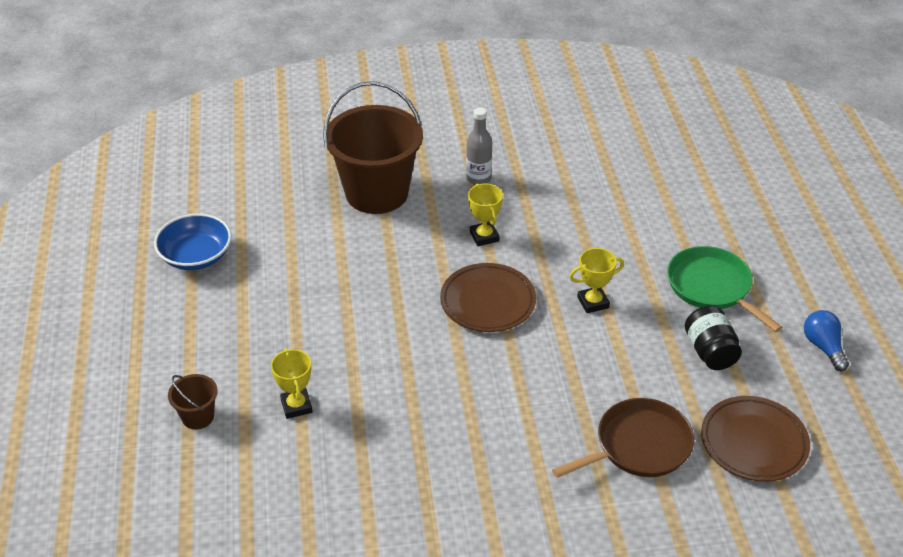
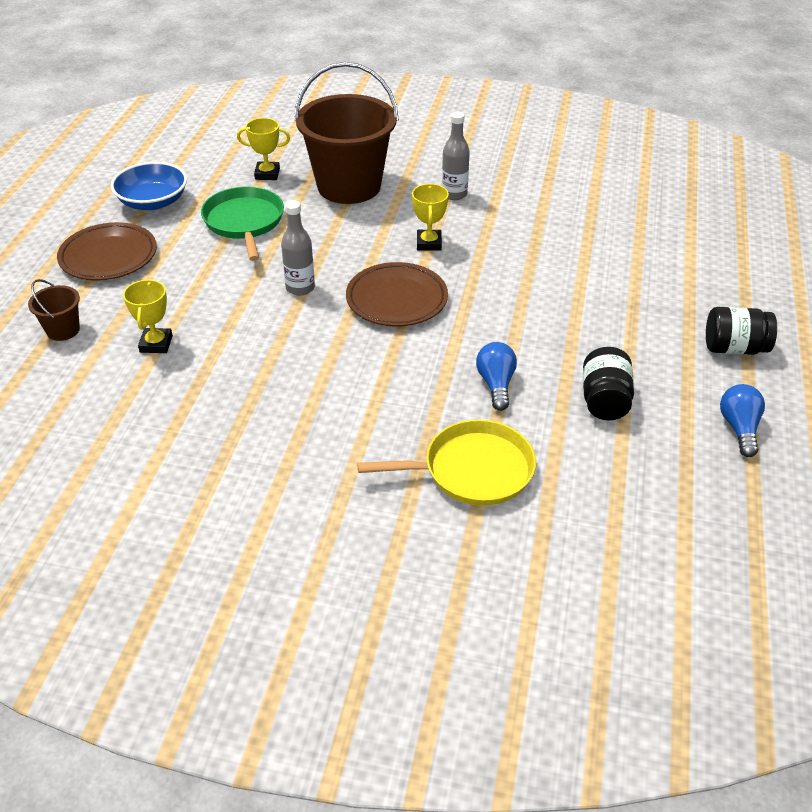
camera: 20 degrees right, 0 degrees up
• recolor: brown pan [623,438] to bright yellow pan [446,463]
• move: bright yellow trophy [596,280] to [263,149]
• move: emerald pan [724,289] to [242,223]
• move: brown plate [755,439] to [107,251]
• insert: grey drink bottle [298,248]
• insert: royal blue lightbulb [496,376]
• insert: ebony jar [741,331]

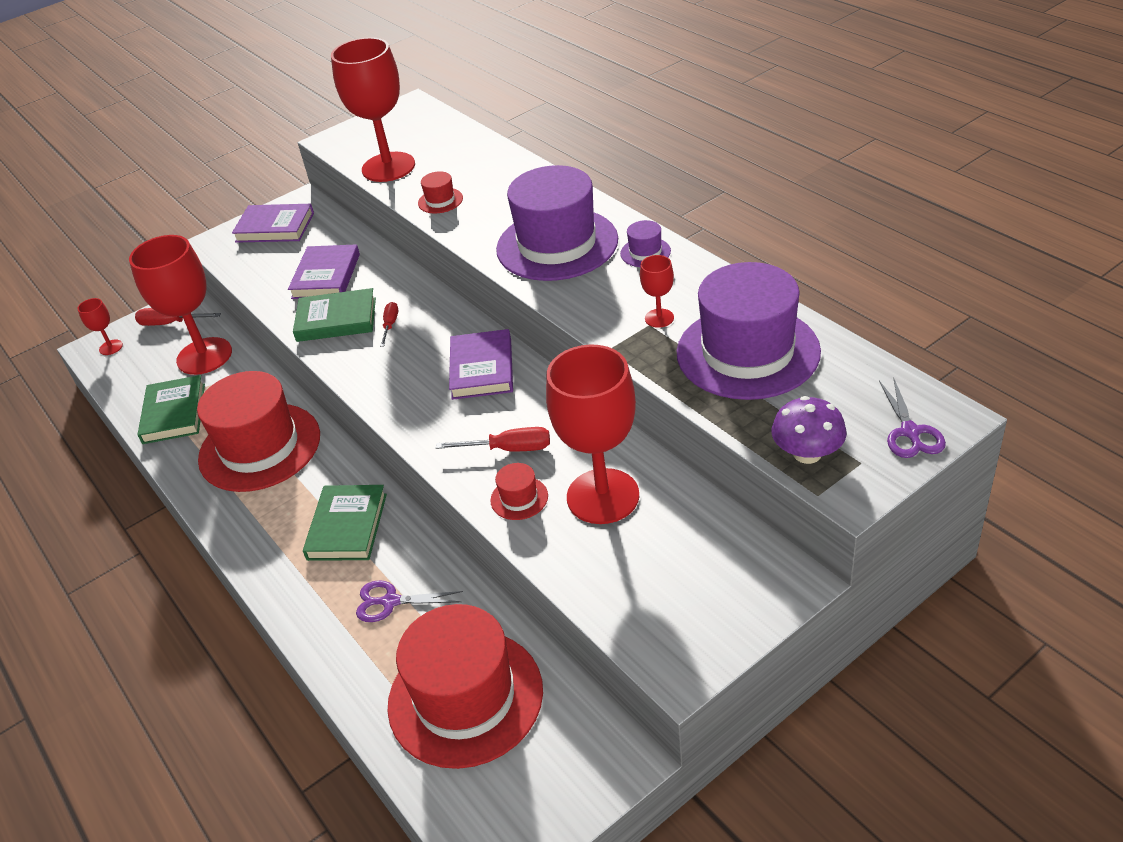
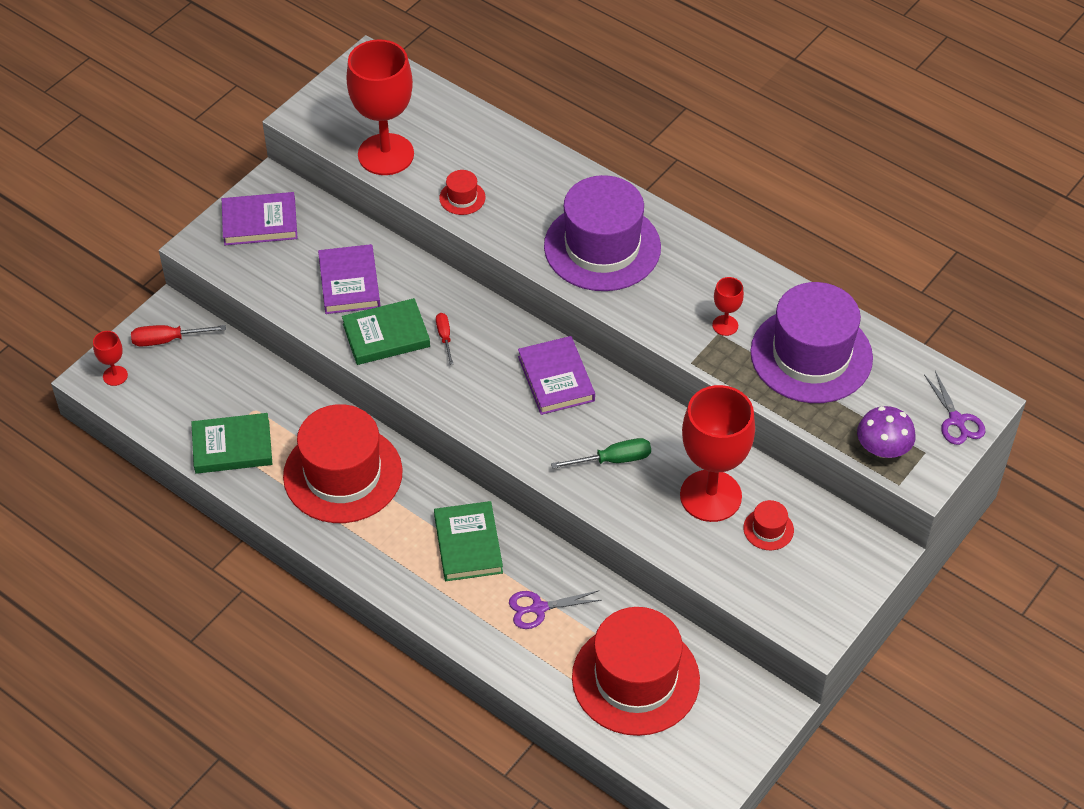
camera: 20 degrees left, 10 degrees up
• delete: scarlet chalice [180,305]
• rotate: emerald book [171,409] = [231,443] 75 degrees counterclockwise
• recolor: scarlet hand screwdriver [493,439] to emerald hand screwdriver [601,453]
• move: scarlet hat [519,491] to [768,525]
• delete: violet hat [645,243]

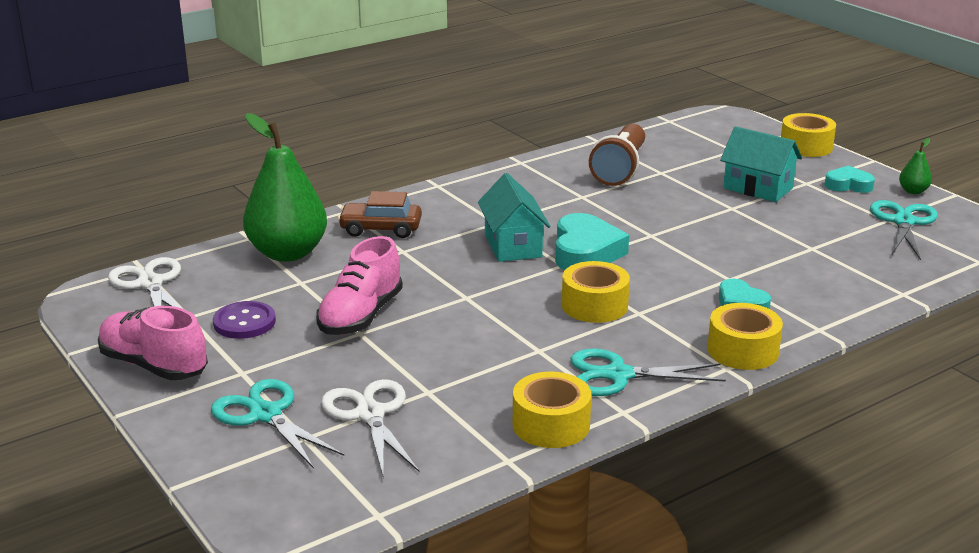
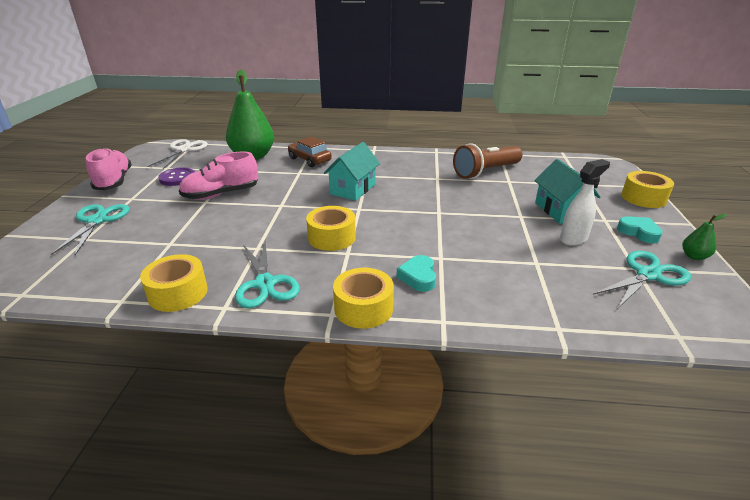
camera: 40 degrees right, 5 degrees up
• delete: white pair of scissors [370,427]
• delete: turquoise heart [592,241]
• rotate: turquoise pair of scissors [648,372] = [267,274] 150 degrees counterclockwise
• insert: white sprayer [585,202]

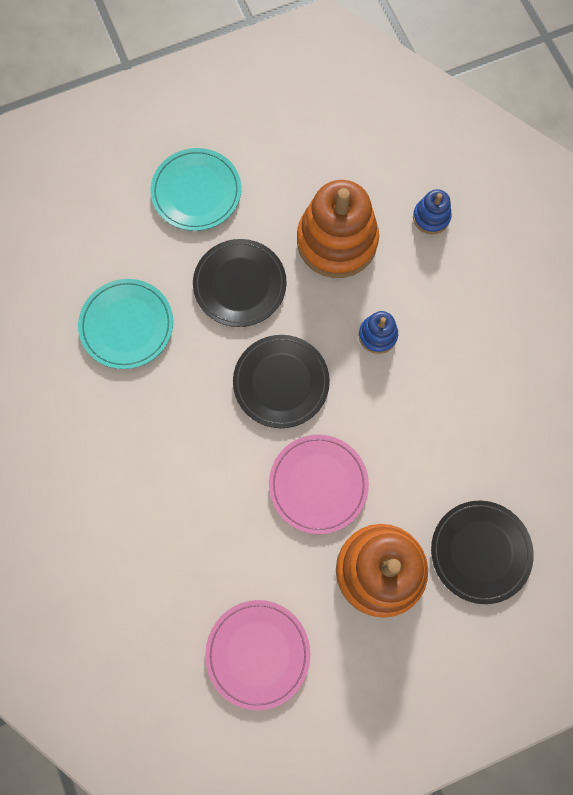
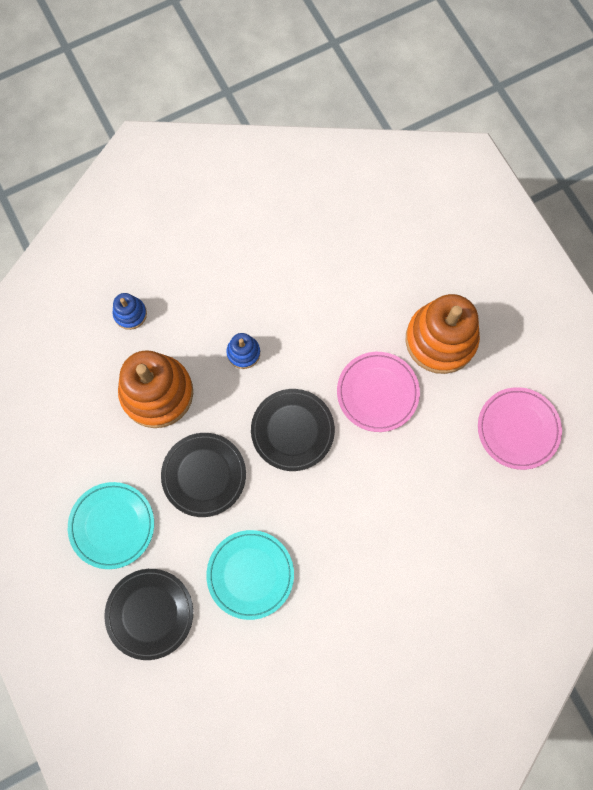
camera: 95 degrees left, 0 degrees up
• move: ebony plate [482,552] to [148,614]

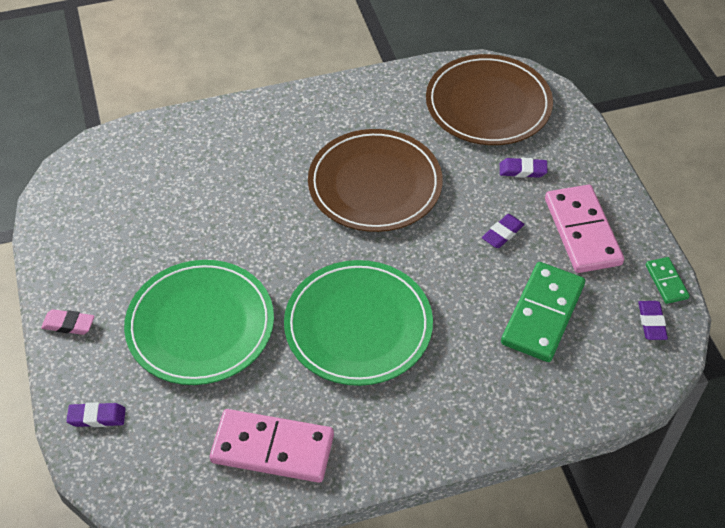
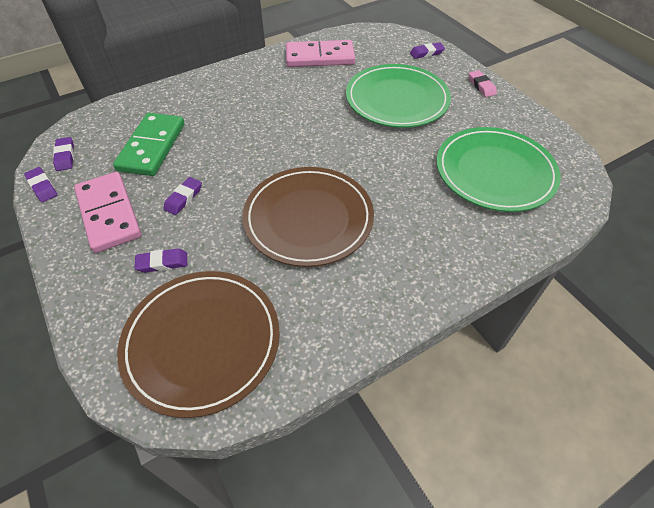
camera: 165 degrees right, 0 degrees up
• rotate: rosy gum eraser [67,322] = [483,83] 75 degrees clockwise
• move: emerald plate [358,323] to [498,169]
• replace: emerald domino piece [668,280] to violet gum eraser [40,184]

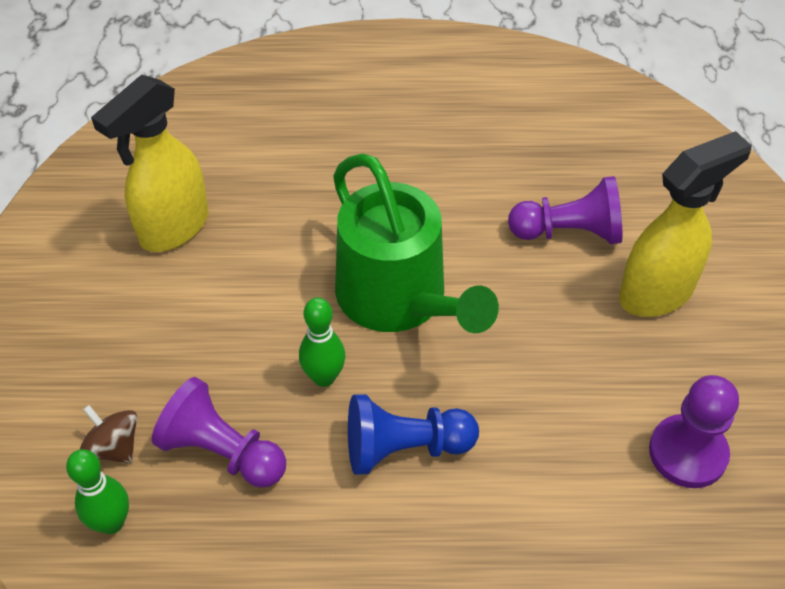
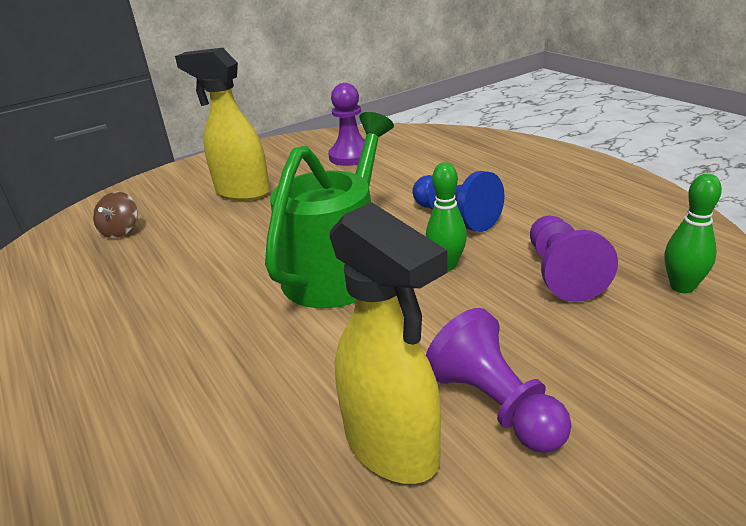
camera: 120 degrees left, 20 degrees down
• move: brown toy top [108,434] to [115,215]
• rotate: bright yellow sprayer [149,163] = [388,343] 45 degrees clockwise
• move: violet pawn [565,210] to [499,380]

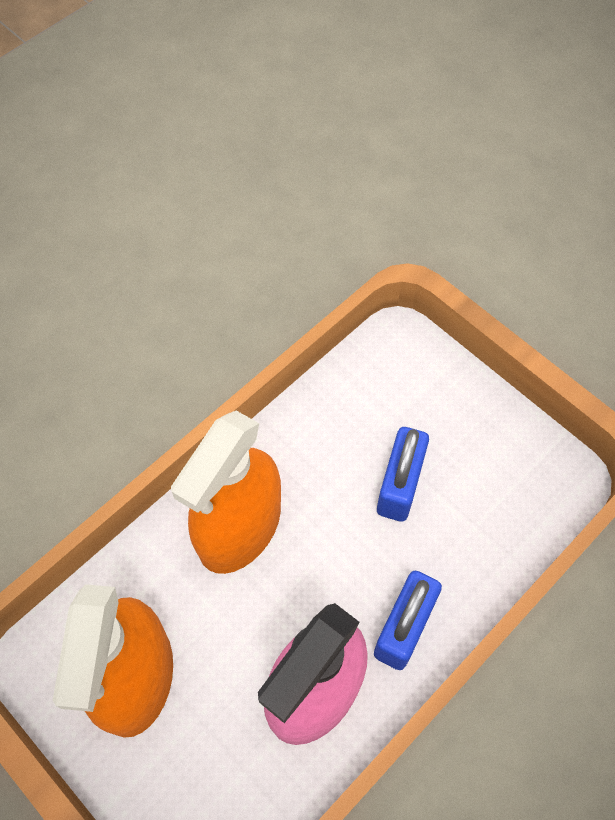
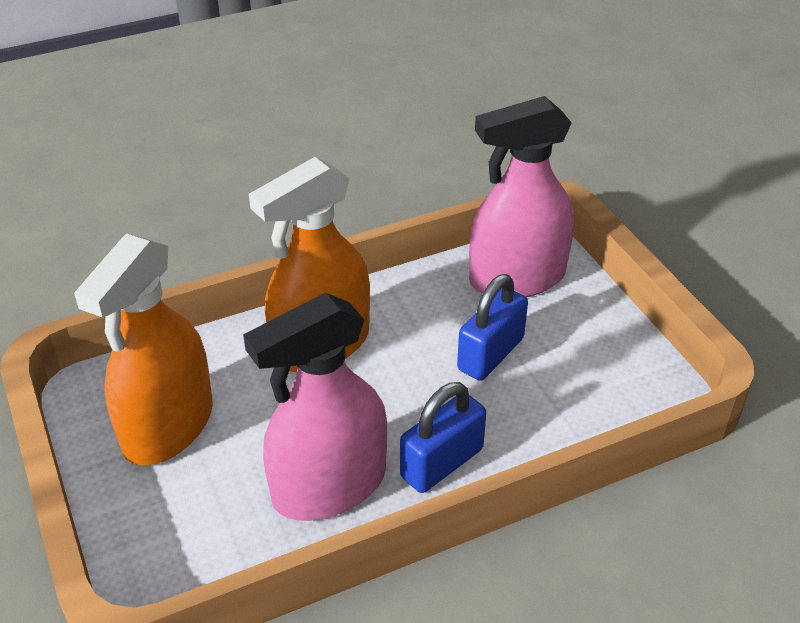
camera: 20 degrees right, 20 degrees down
• insert: rosy sprayer [521,196]

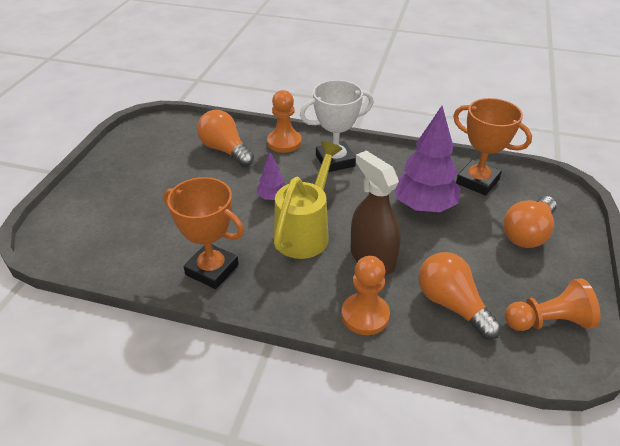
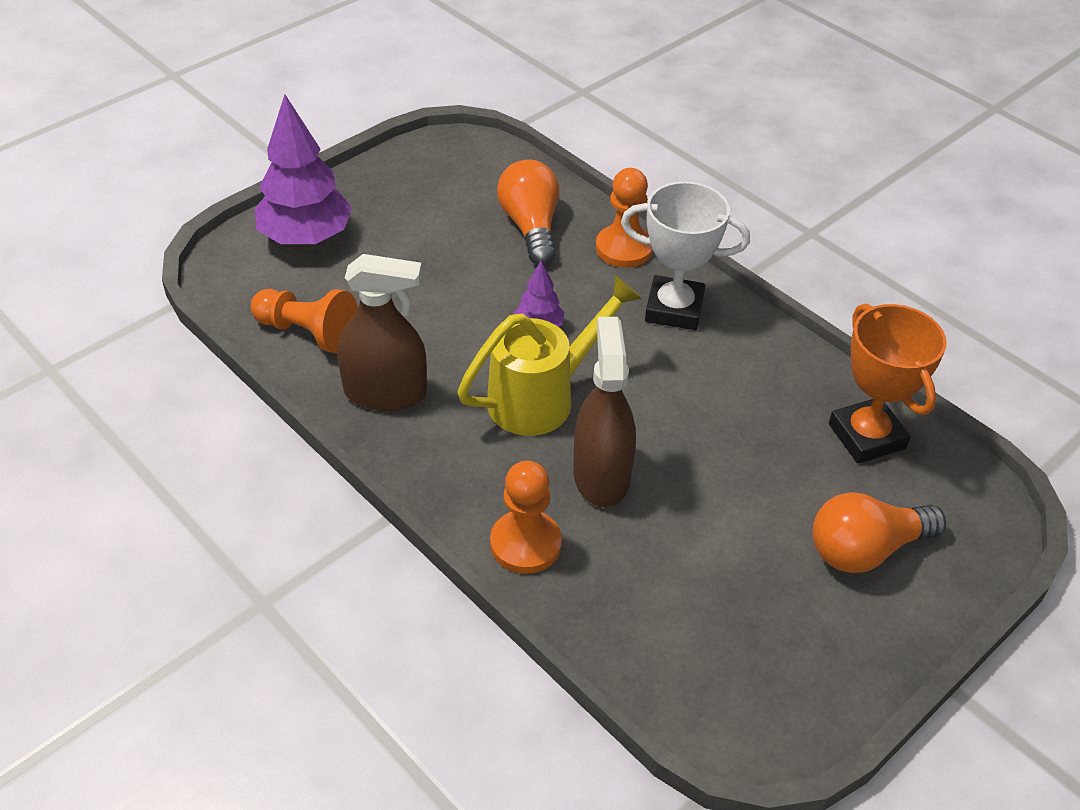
camera: 30 degrees right, 5 degrees up
• replace: orange-coloured trophy [204,233] to brown sprayer [382,332]
• move: violet toy tree [428,159] to [303,170]
• delete: orange-coloured lightbulb [460,296]
• move: orange-coloured pawn [552,304] to [304,321]

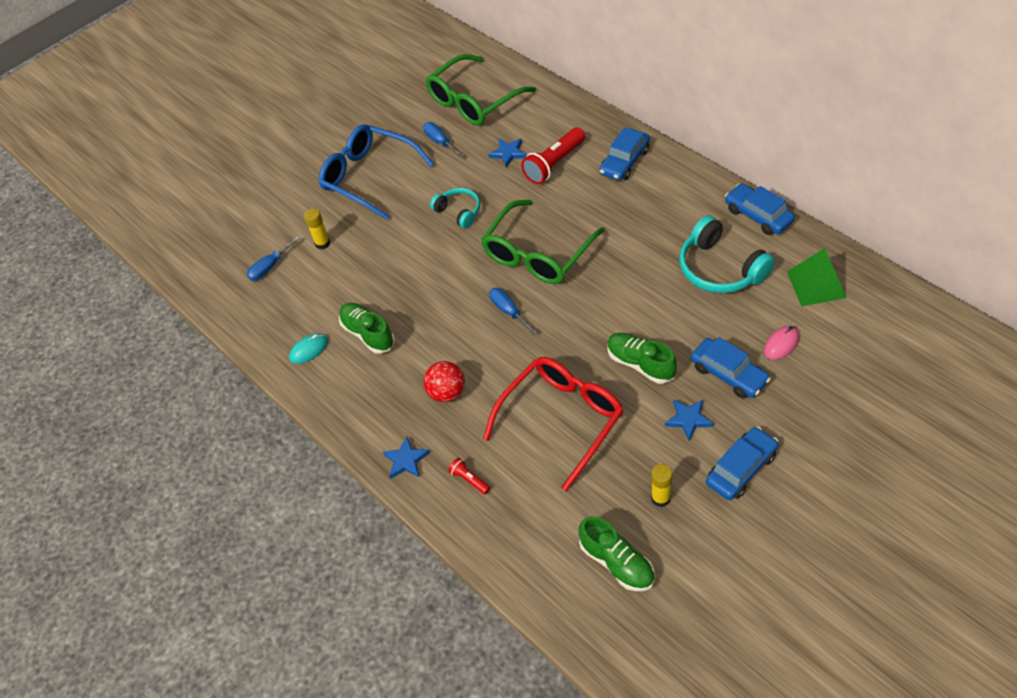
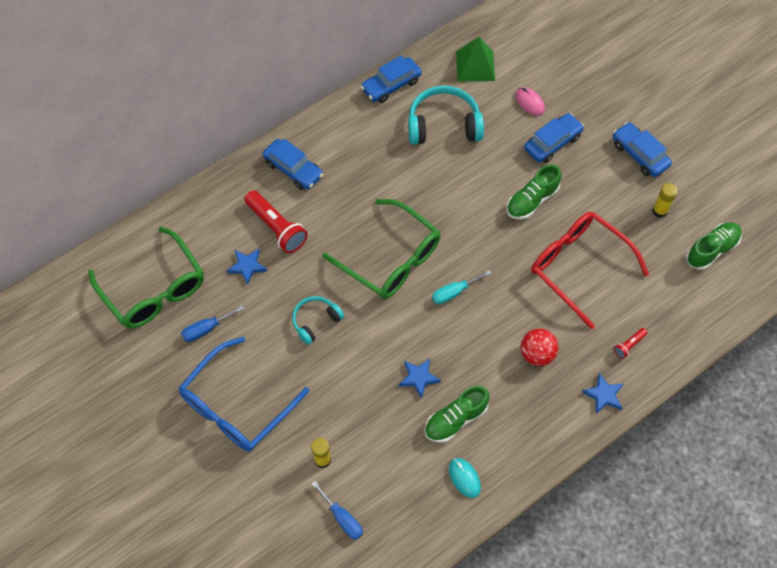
camera: 90 degrees left, 10 degrees up
• recolor: royal blue hand screwdriver [513,311] to turquoise hand screwdriver [461,287]
• move: royal blue star [689,420] to [420,379]
• rotate: turquoise headset [727,254] = [446,115] 150 degrees counterclockwise

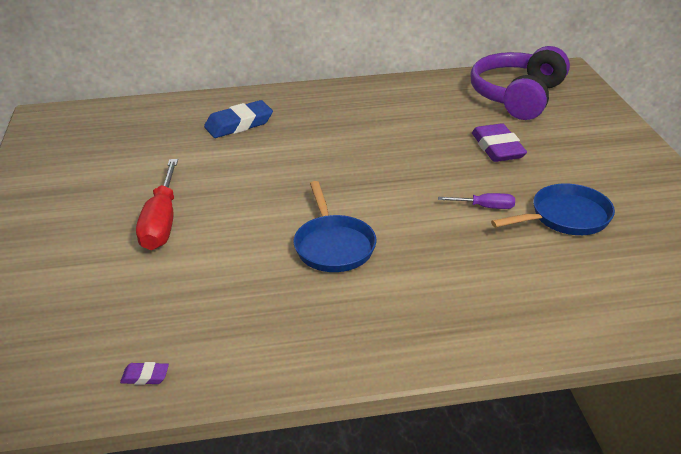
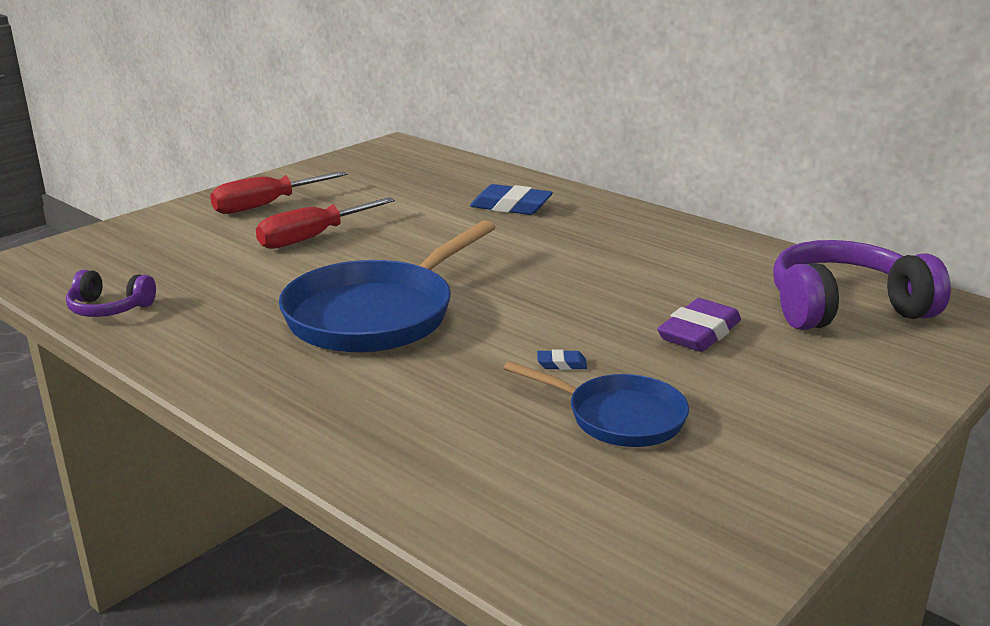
camera: 50 degrees right, 10 degrees down
• replace: violet gum eraser [144,373] to violet headset [111,293]
• resize: royal blue pan [334,226] = [387,286] x1.72
• replace: violet hand screwdriver [476,201] to royal blue gum eraser [562,360]
• insert: scarlet hand screwdriver [279,192]

